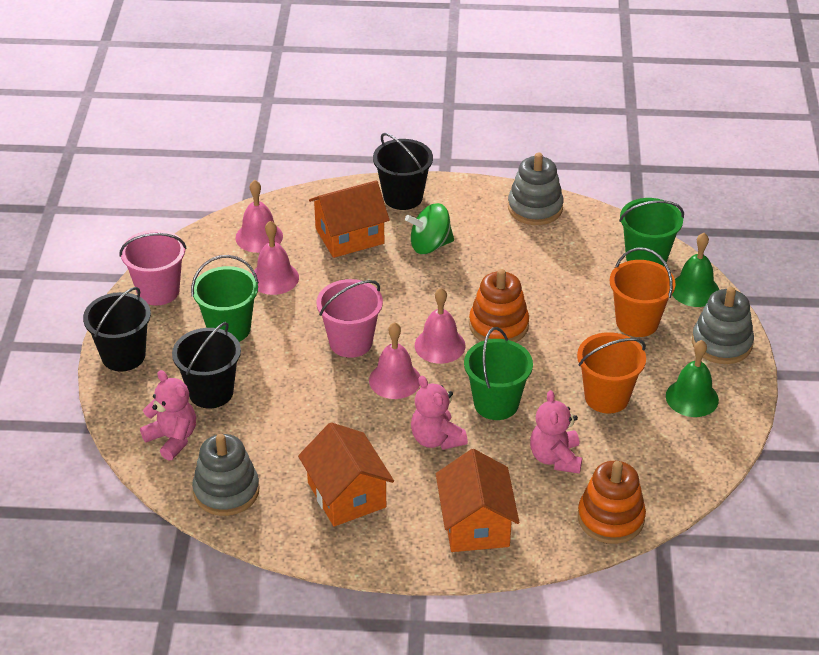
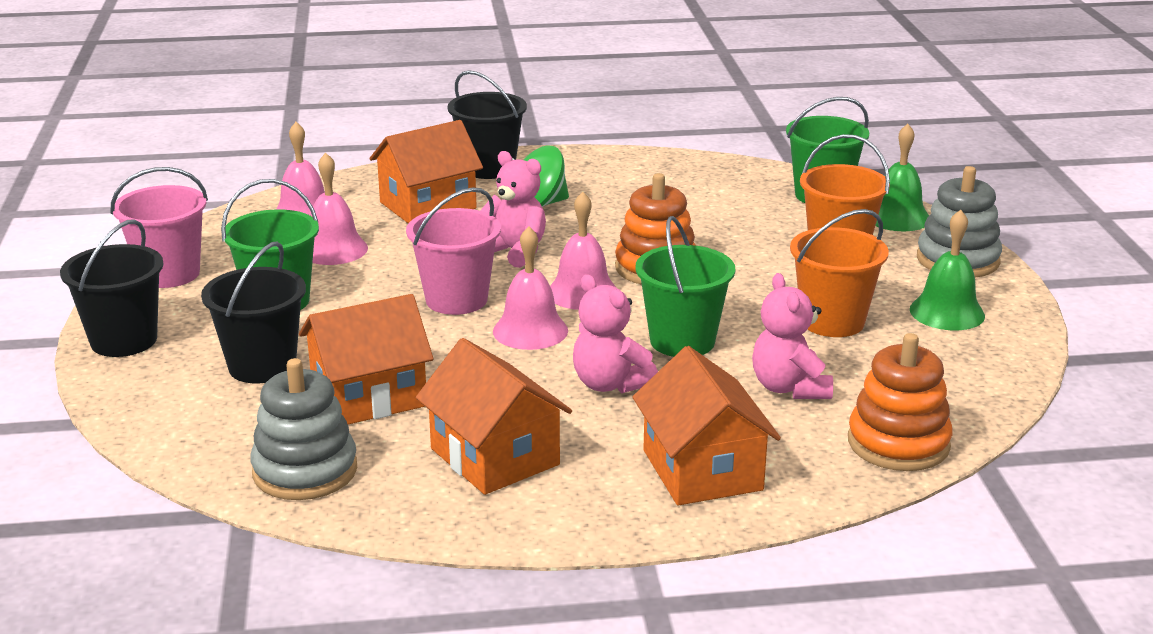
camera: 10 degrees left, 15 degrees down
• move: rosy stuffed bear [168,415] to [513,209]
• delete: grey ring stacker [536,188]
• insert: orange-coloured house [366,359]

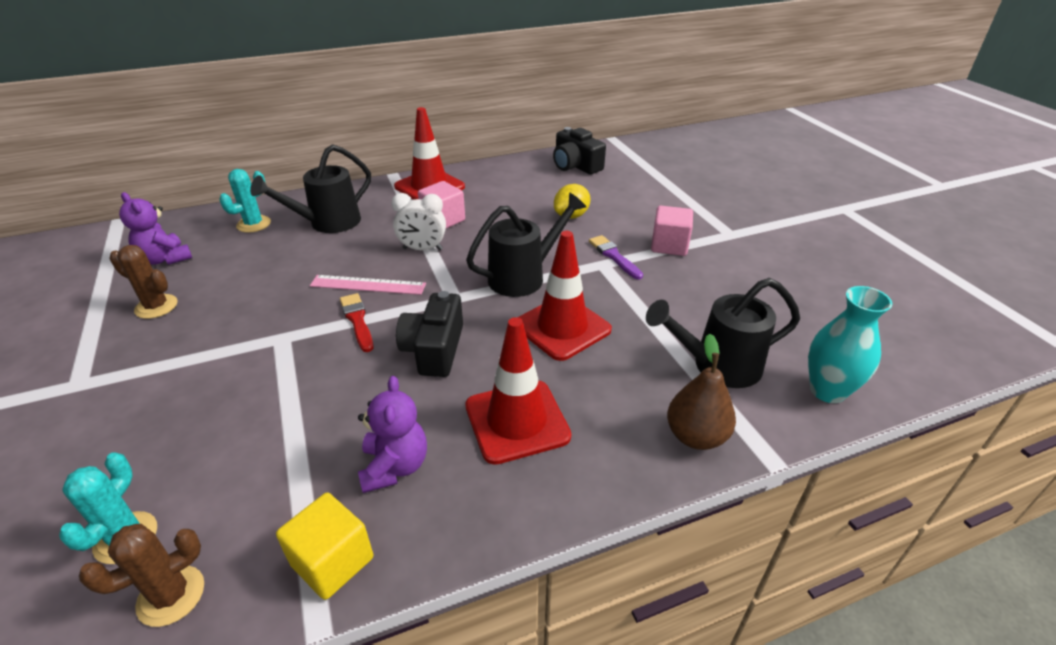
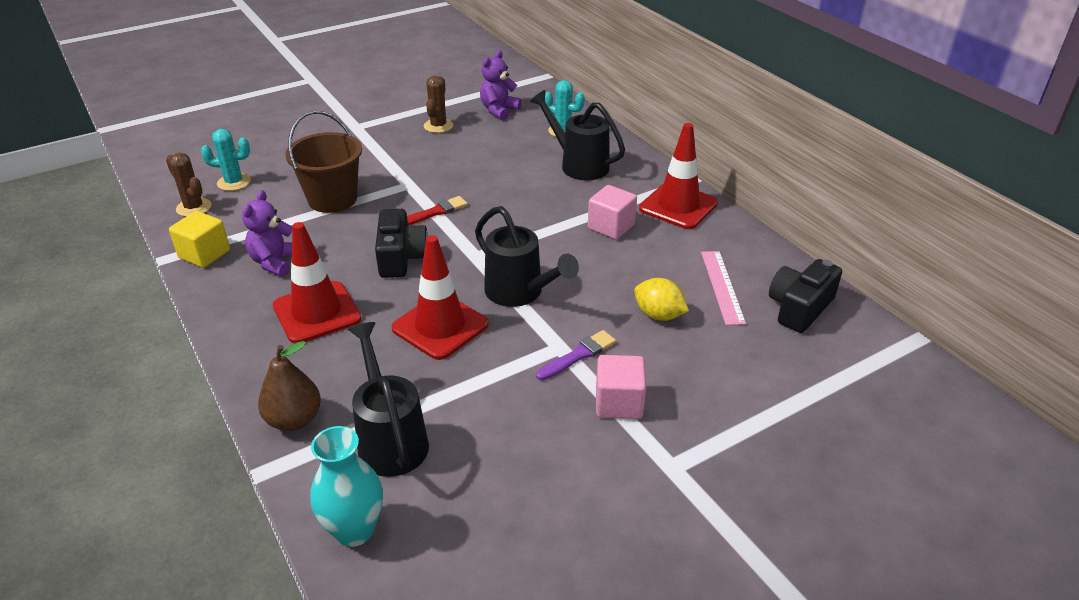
camera: 80 degrees right, 0 degrees up
• move: rosy straightedge [368,285] to [723,288]
• rotate: violet stuffed bear [392,434] = [267,233] 120 degrees clockwise
• delete: white bedside clock [418,221]
• rotate: ebony compact camera [429,334] = [401,243] 90 degrees clockwise
• insert: brown pail [323,162]

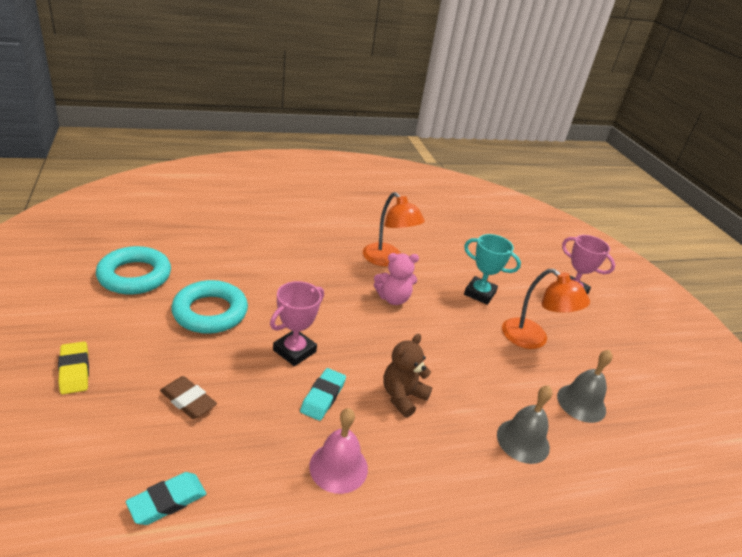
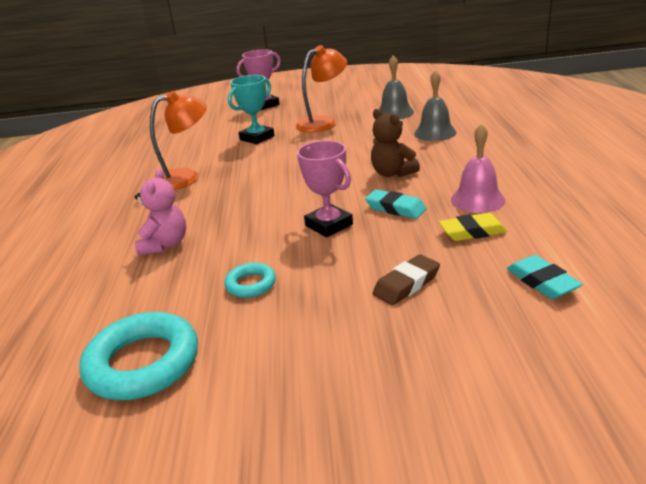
camera: 70 degrees left, 5 degrees down
• move: bright yellow gum eraser [73,368] to [473,227]
• resize: turquoise hoop [209,307] = [250,280] x0.52
• move: rosy stuffed bear [396,279] to [160,212]

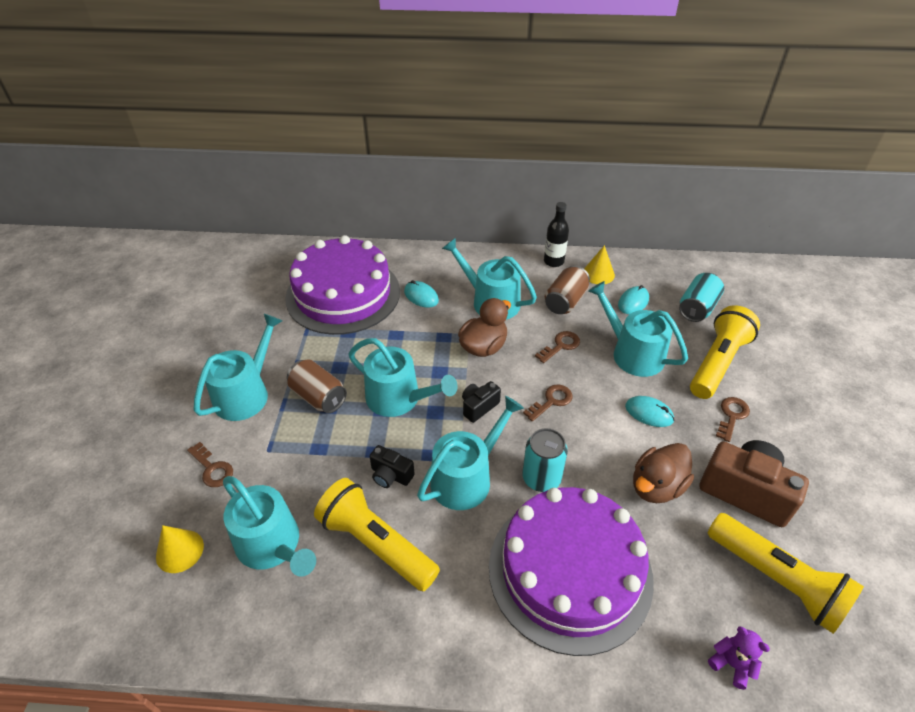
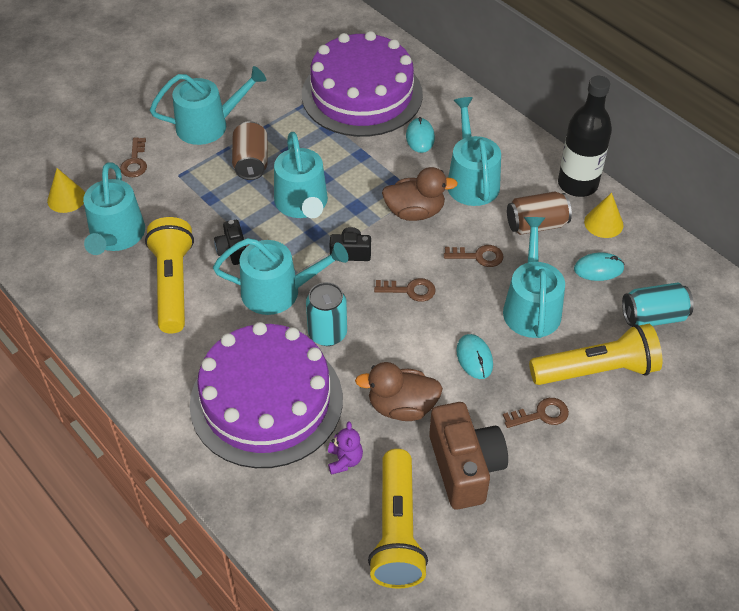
camera: 45 degrees right, 5 degrees up
• resize: ebony drink bottle [556,234] = [585,136] x1.63
• move: violet stuffed bear [739,658] to [345,448]

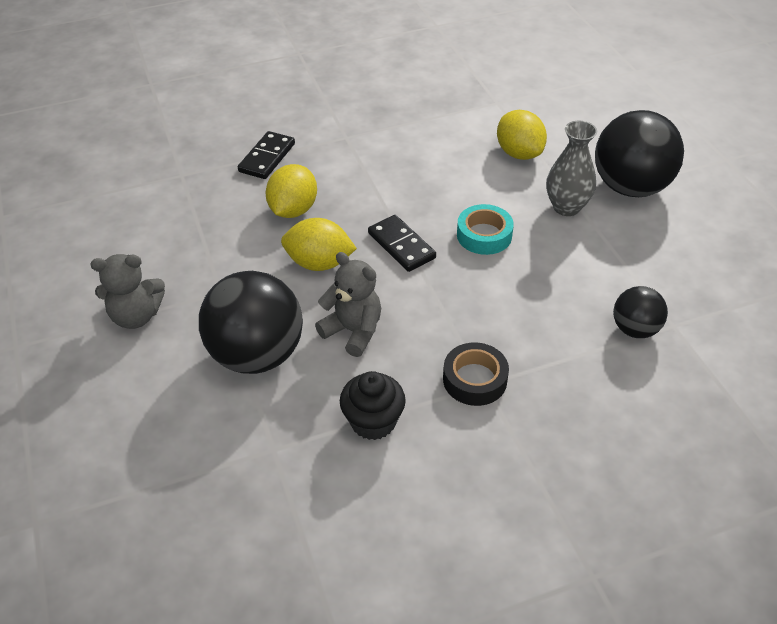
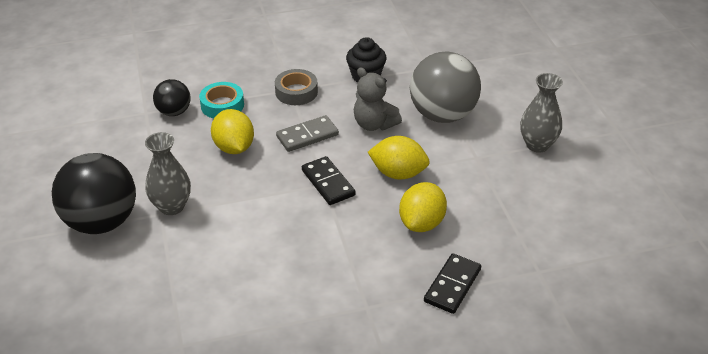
camera: 175 degrees left, 5 degrees down
• replace: grey stuffed bear [128,291] to grey flower vase [541,113]
• recolor: ebony ball [251,322] to grey ball [445,87]
• recolor: ebony roll of tape [476,374] to grey roll of tape [296,87]
• move: turquoise roll of tape [485,229] to [221,100]
• move: bright yellow citrus fruit [522,135] to [232,131]
• insert: grey domino piece [307,133]

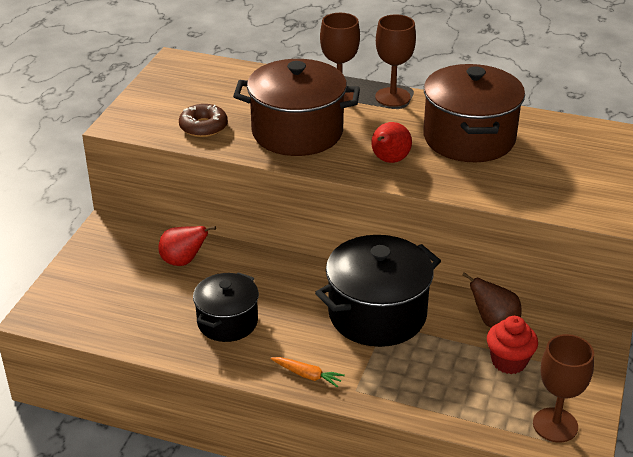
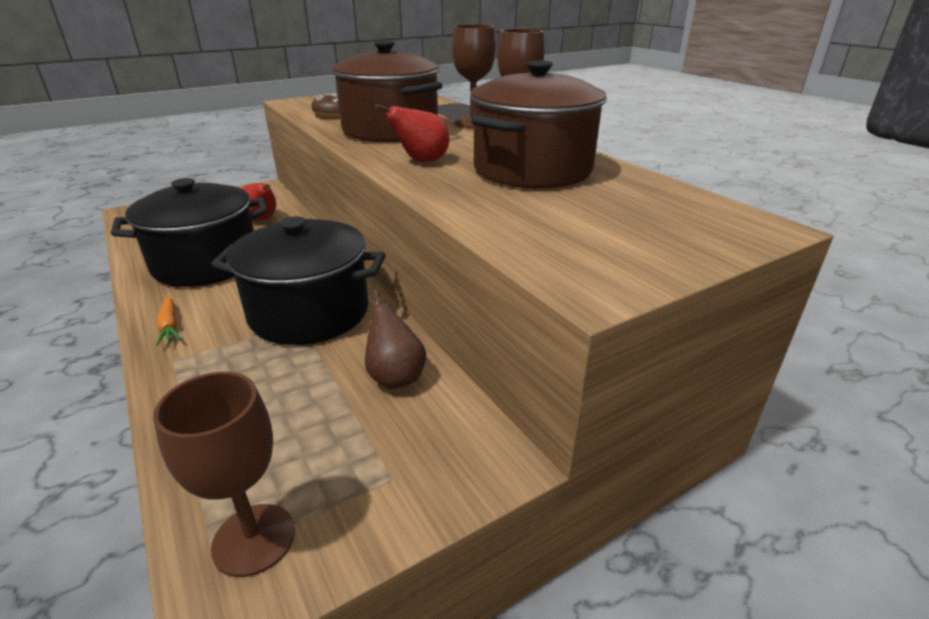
camera: 40 degrees right, 5 degrees down
• resize: ebony cooking pot [226,307] = [189,232] x1.63
• delete: scarlet cupcake [512,345]

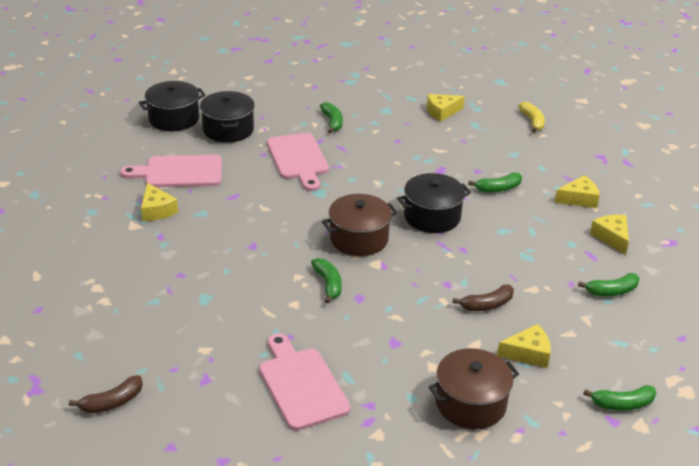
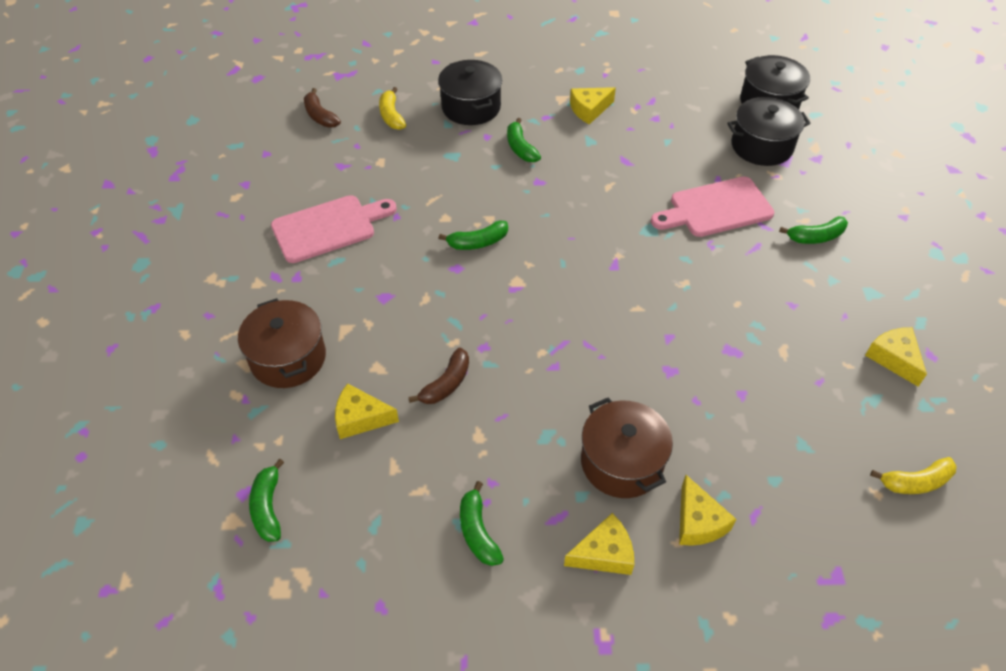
camera: 90 degrees right, 15 degrees up
• delete: rosy bread board [171,171]
• move: brown cooking pot [360,225] to [627,448]
• move: ebony cooking pot [434,203] to [470,92]
• rotate: brown banana fruit [483,297] = [438,376] 120 degrees counterclockwise
• move: emerald banana fruit [495,182] to [524,140]
• rotate: bright yellow cheese [524,346] = [367,411] 105 degrees clockwise
• insert: bright yellow banana fruit [392,108]

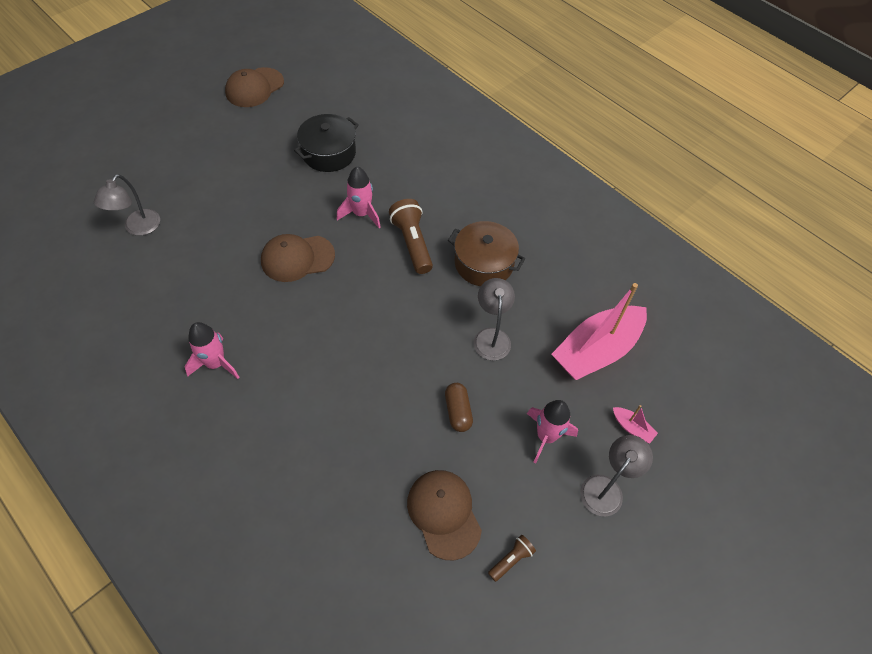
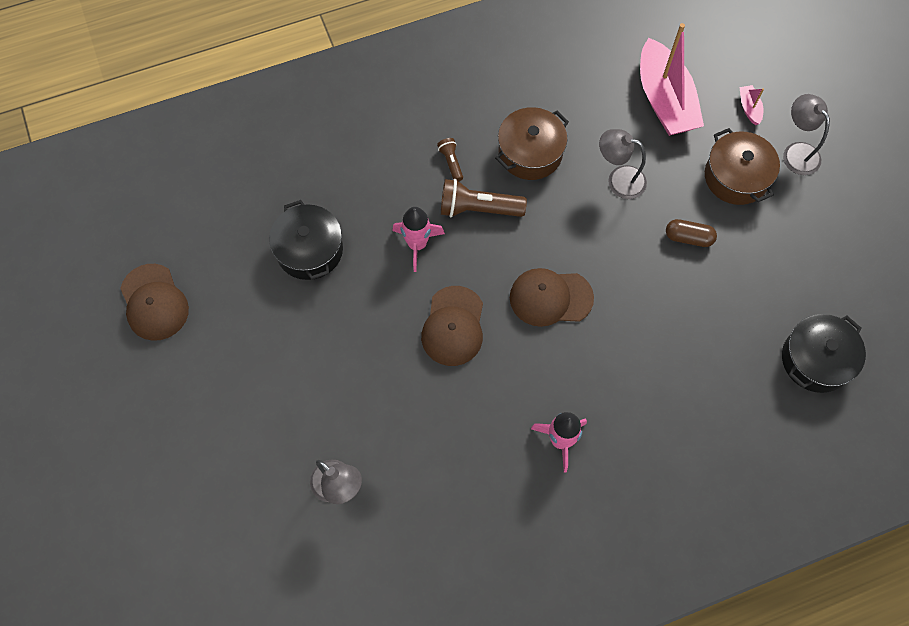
camera: 65 degrees left, 10 degrees up
• move: brown baseball cap [444,515] to [552,297]
• move: brown flashlight [512,558] to [450,159]
• replace: rosy spaceship [552,431] to brown cooking pot [742,166]
• rotate: rosy sailboat [635,424] = [751,105] 75 degrees counterclockwise
• insert: ebony cooking pot [824,353]

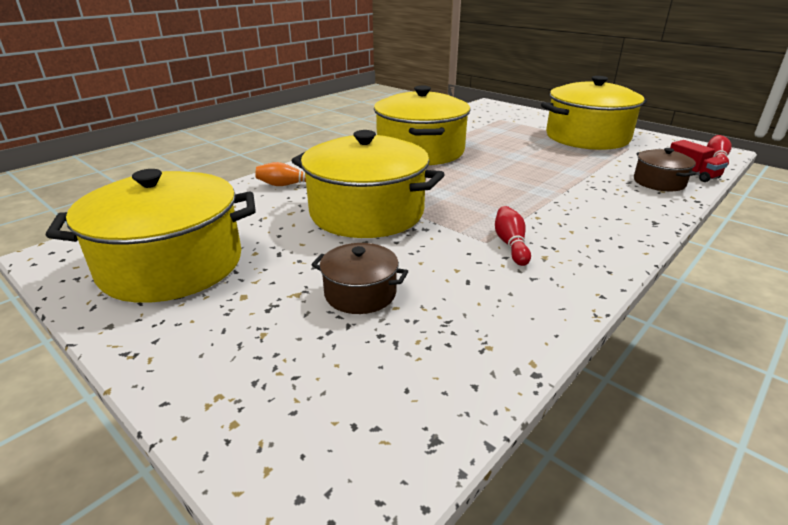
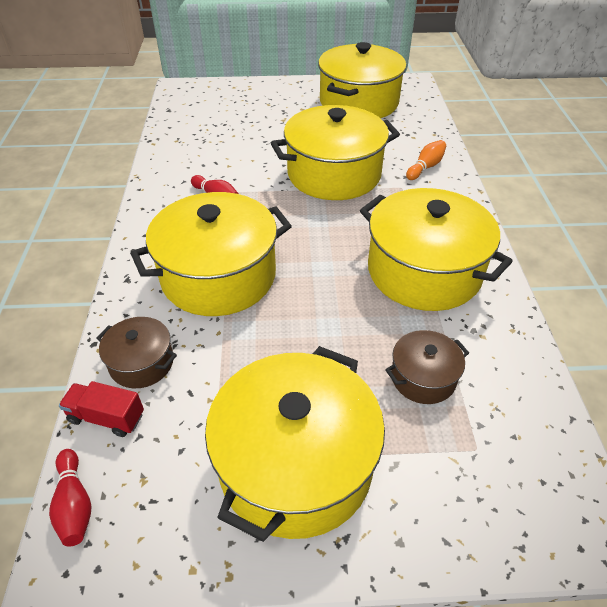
camera: 135 degrees right, 15 degrees up
• move: brown cooking pot [360,278] to [427,367]
• insert: bright yellow cooking pot [211,254]

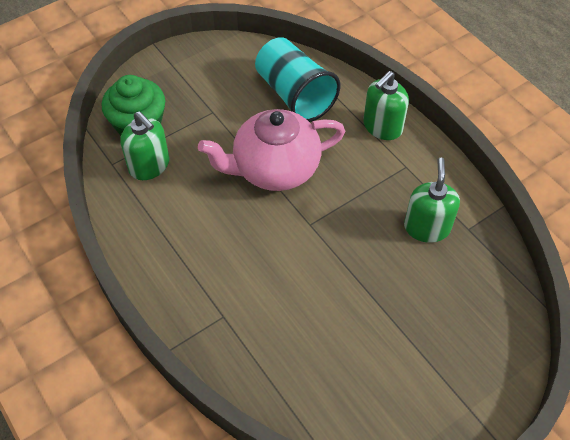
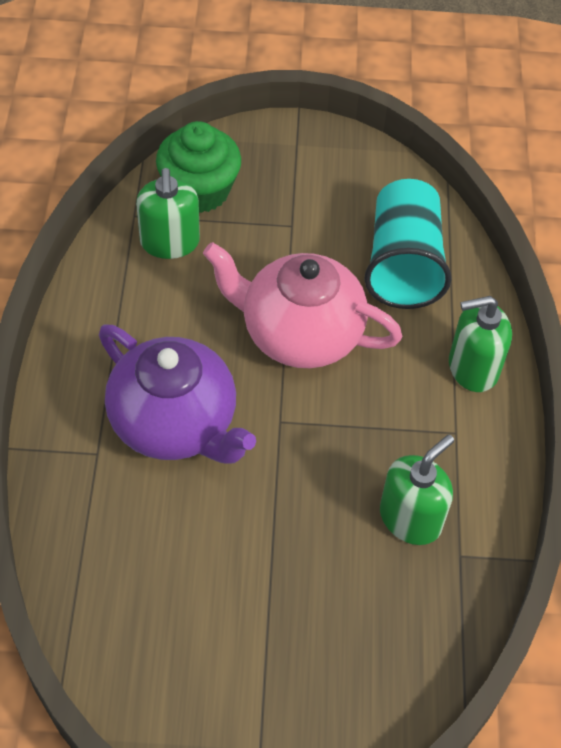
camera: 35 degrees right, 0 degrees up
• insert: violet teapot [177,394]

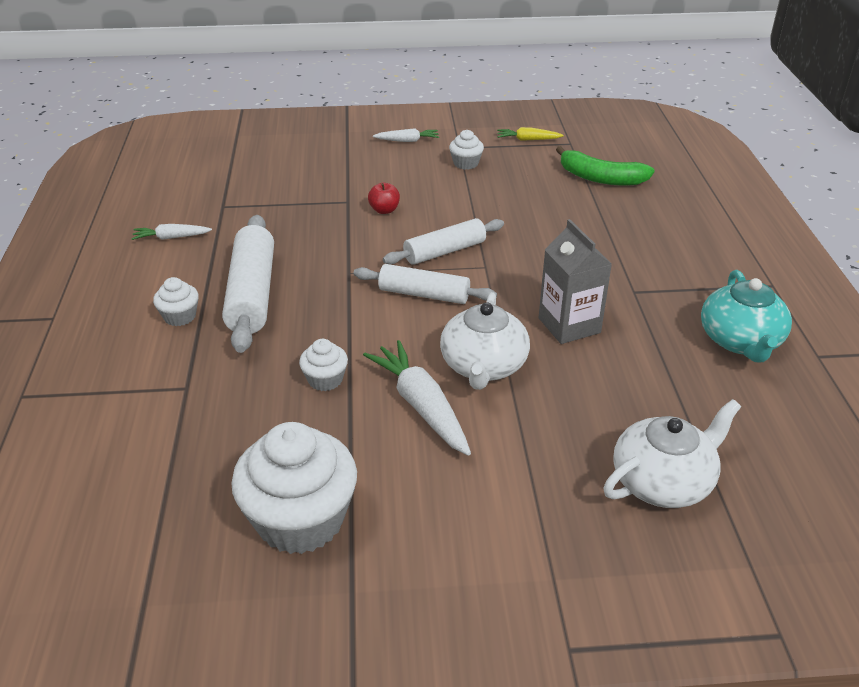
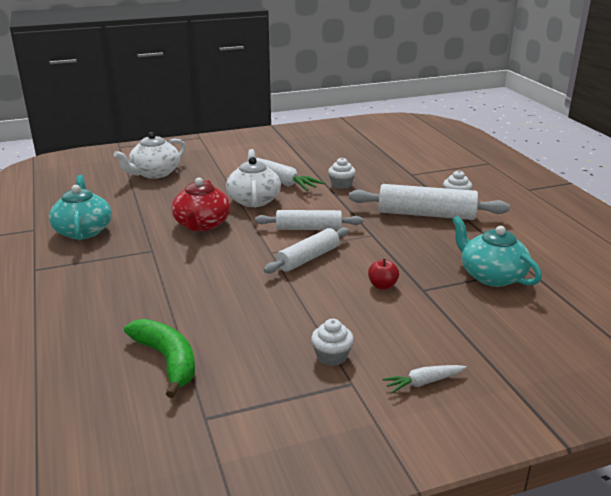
camera: 165 degrees right, 10 degrees down
• delete: white toy carrot [171,232]
• rotate: white rolling pin [248,284] = [429,202] 60 degrees counterclockwise
• delete: white cupcake [294,488]
• delete: bright yellow toy carrot [530,134]
• replace: grey carton [575,281] to scarlet teapot [201,204]
• rotate: emerald banana fruit [605,166] = [159,358] 45 degrees clockwise
• insert: turquoise teapot [497,251]

